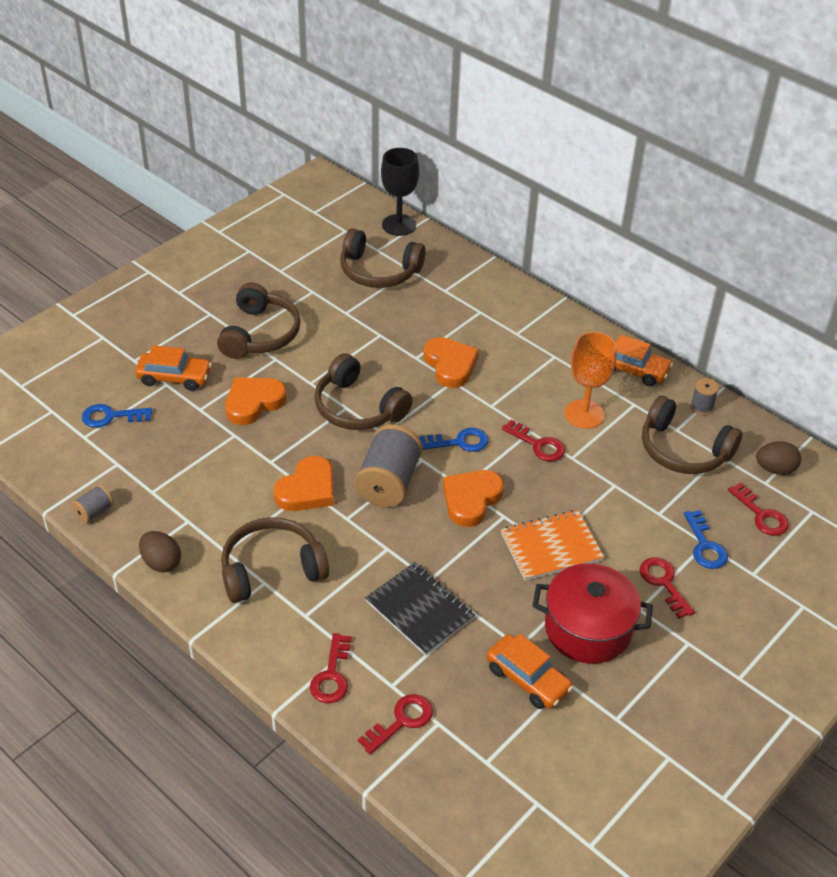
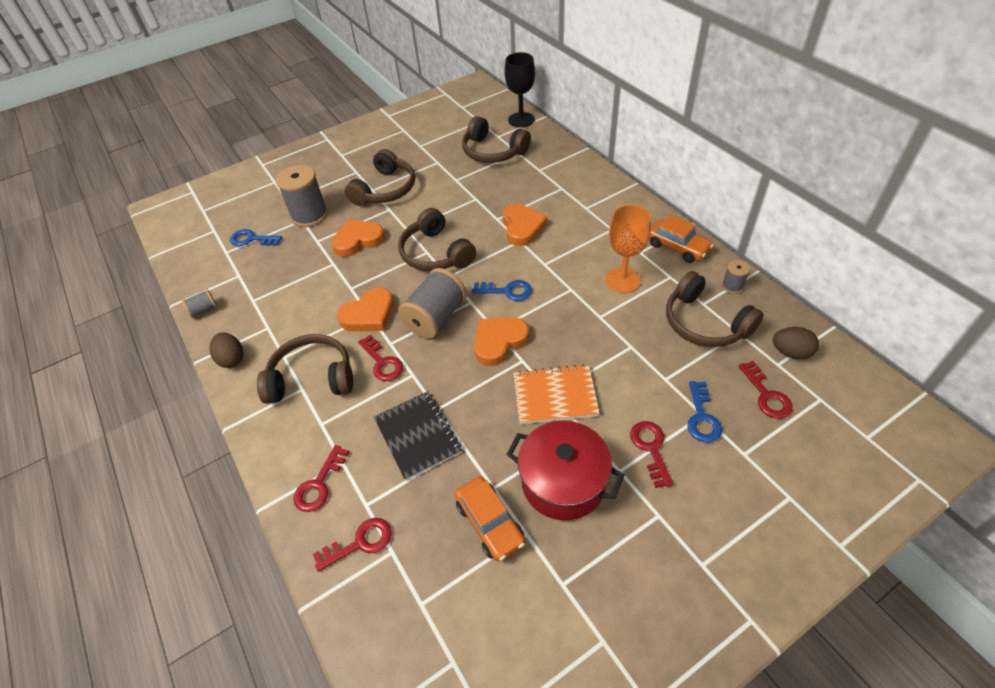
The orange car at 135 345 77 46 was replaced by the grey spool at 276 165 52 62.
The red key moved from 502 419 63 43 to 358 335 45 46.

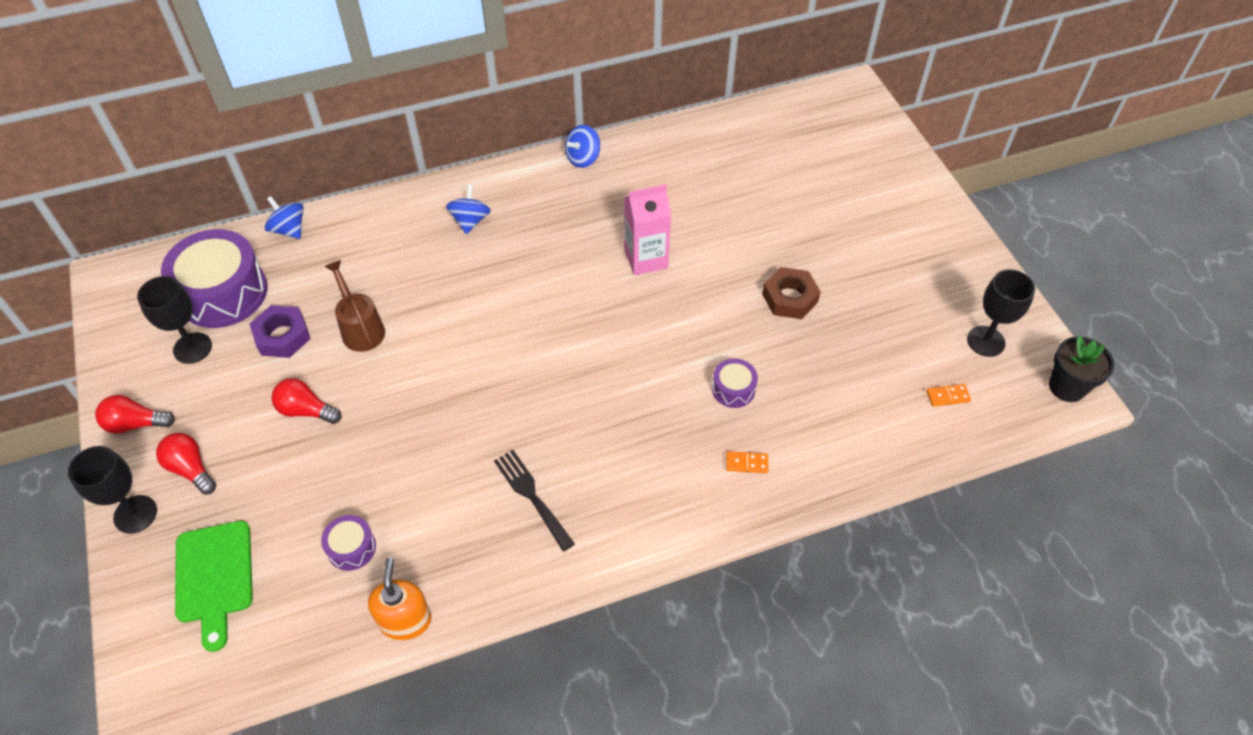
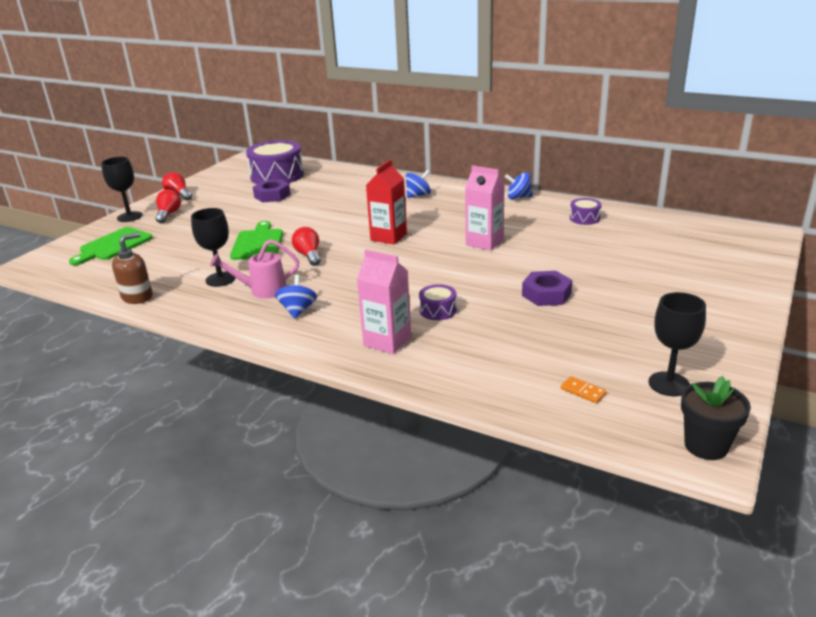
The blue spinning top moved from 265 196 39 43 to 275 275 42 44.
The brown watering can at 324 260 61 92 disappeared.
The brown nut at 762 267 59 52 became the purple nut at 522 271 50 35.
The black goblet moved from 137 276 75 88 to 191 208 45 79.
The red light bulb moved from 271 378 71 46 to 292 227 29 39.
The black fork at 494 450 81 101 was replaced by the pink watering can at 210 239 89 60.
The orange domino at 726 451 42 22 was replaced by the pink carton at 357 249 54 105.
The purple drum moved from 321 515 55 56 to 570 198 32 27.
The orange soap dispenser at 368 558 63 82 became the brown soap dispenser at 112 232 41 72.
The red carton at 366 160 41 85 appeared.
The green cutting board at 230 221 53 39 appeared.

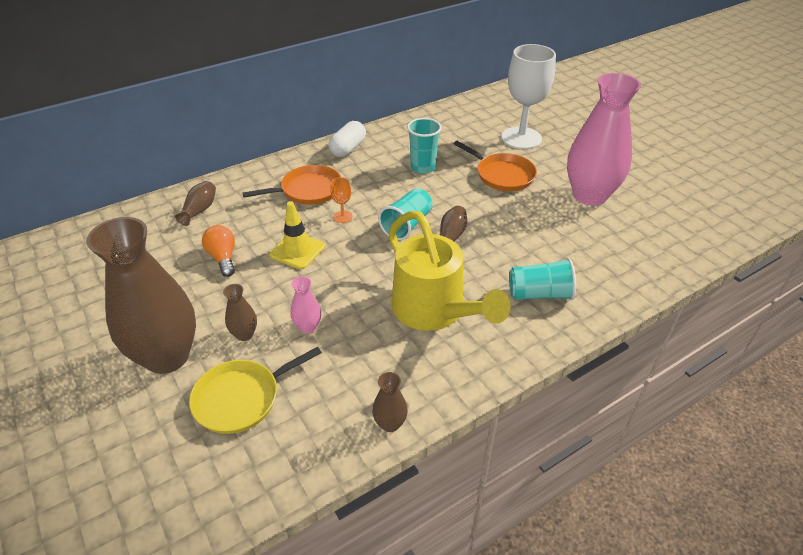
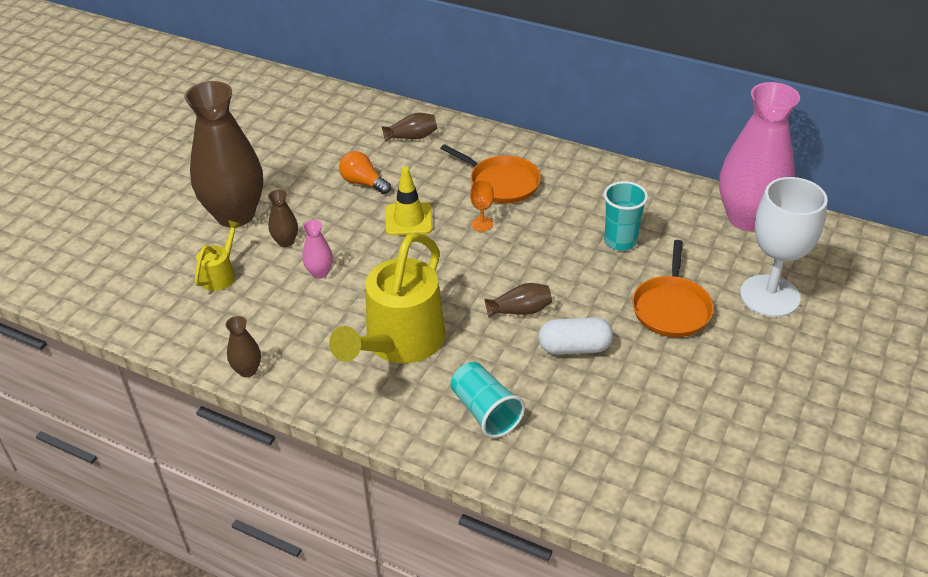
The pink vase moved from 567 73 74 133 to 719 82 81 149.
The white capsule moved from 328 121 38 36 to 538 317 75 38.
The turquoise cup at 378 188 55 52 disappeared.
The orange light bulb at 202 225 33 52 turned 90 degrees counterclockwise.
The yellow pan at 189 347 133 87 was replaced by the yellow watering can at 195 220 46 71.

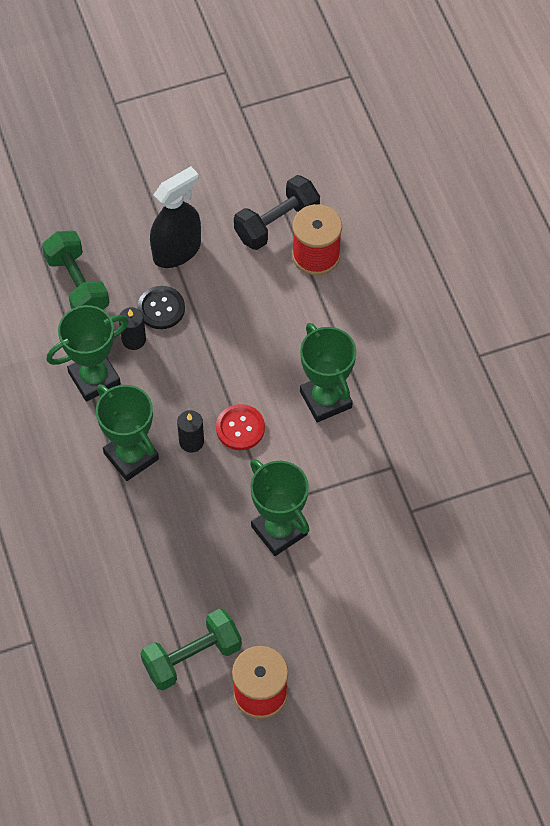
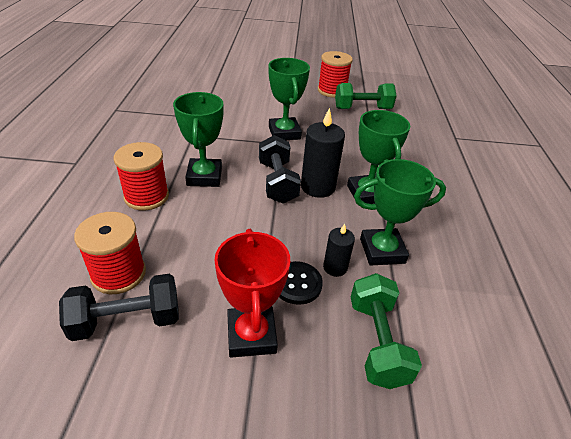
The black spray bottle at 150 166 51 102 was replaced by the red trophy at 214 229 76 129.
The red button at 216 404 49 46 was replaced by the black dumbbell at 259 135 42 69.
The black candle at 177 410 27 43 changed to 1.75 times the size.
The red spool at 114 142 55 69 appeared.

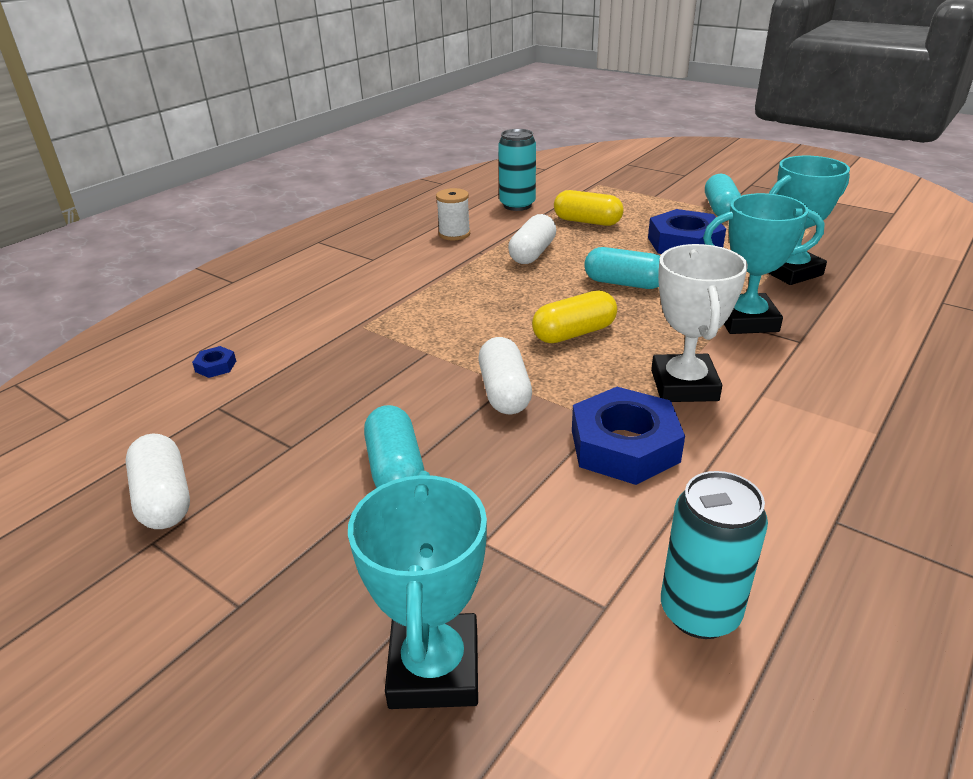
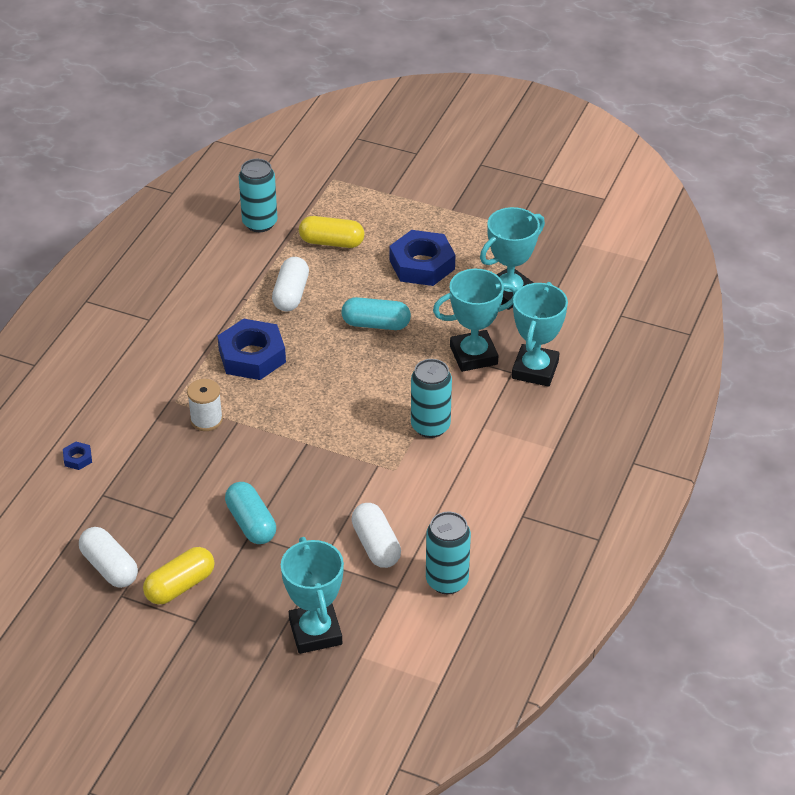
The turquoise capsule at 705 174 36 42 disappeared.
The white spool moved from 436 188 34 52 to 187 379 36 52.
The white trophy at 651 244 97 158 was replaced by the turquoise can at 411 359 41 79.
The yellow capsule moved from 532 290 85 53 to 143 547 72 57.
The white capsule moved from 478 337 54 77 to 351 503 50 65.
The blue nut moved from 572 387 113 98 to 218 319 68 61.
The turquoise trophy at 512 282 56 105 appeared.

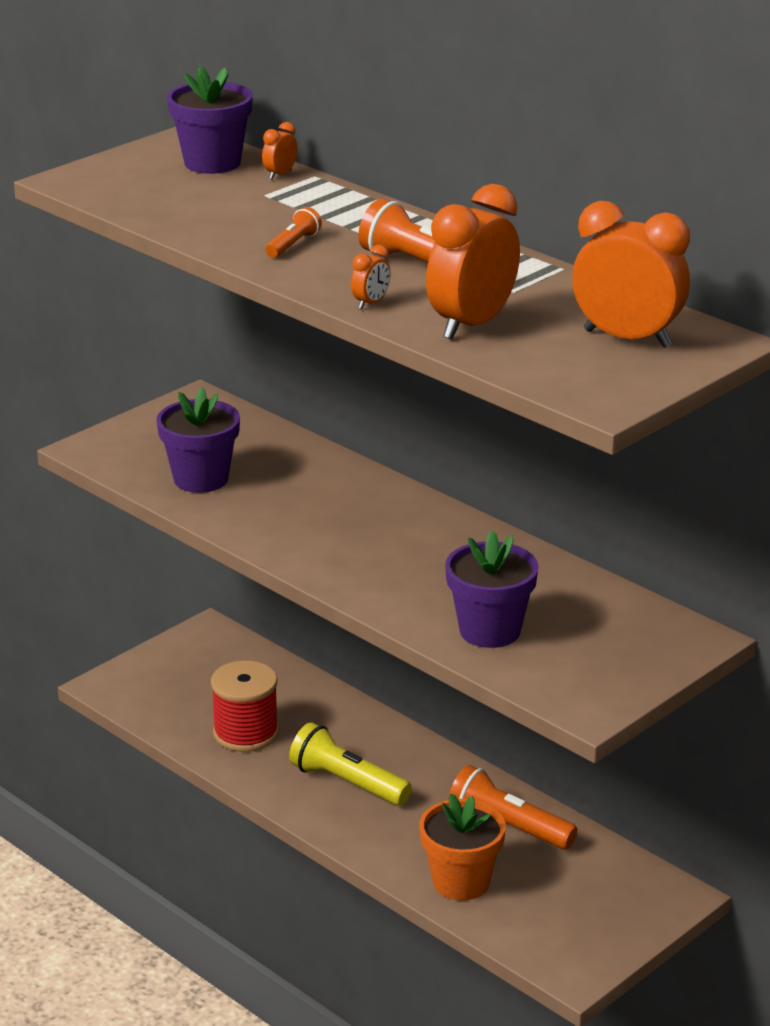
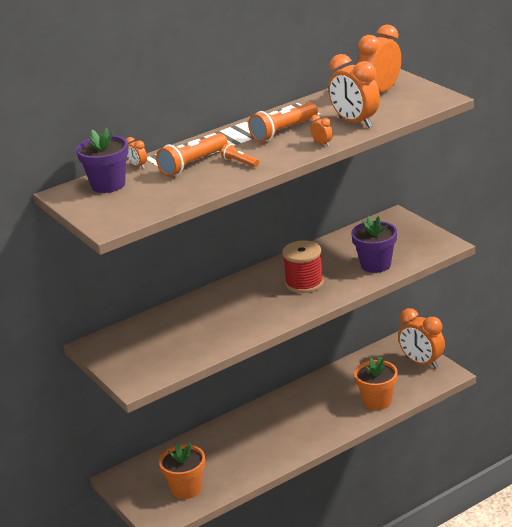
The purple flower pot at 156 388 84 105 disappeared.
The red spool moved from 211 661 68 91 to 282 240 42 53.
The yellow flashlight at 289 722 123 84 disappeared.
The orange flashlight moved from 448 765 129 85 to 156 133 72 44.
The orange clock at 398 308 47 61 appeared.
The orange flower pot at 159 442 46 57 appeared.

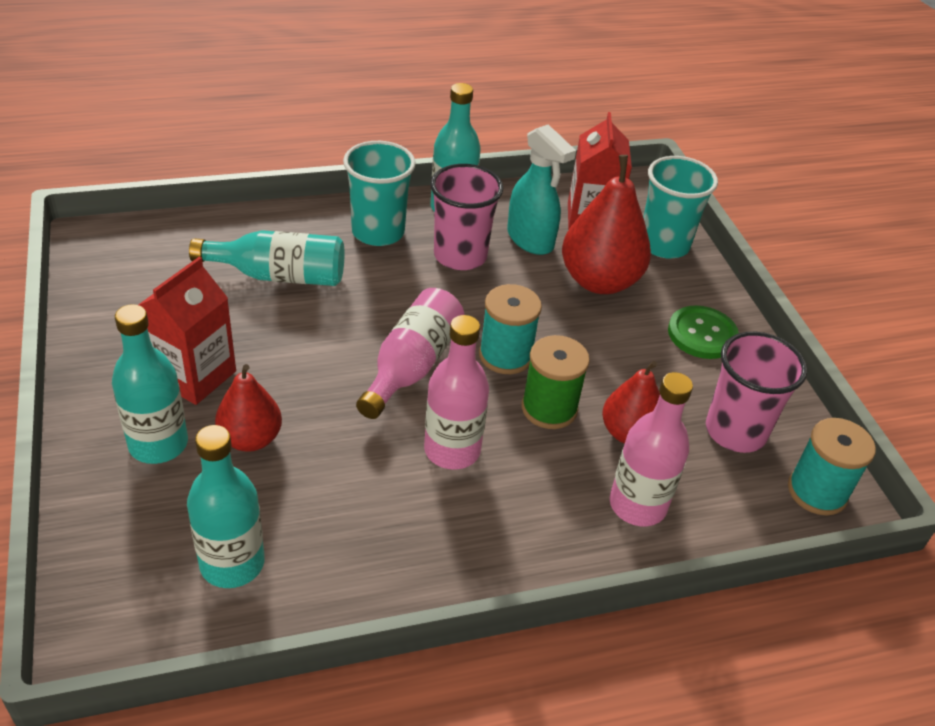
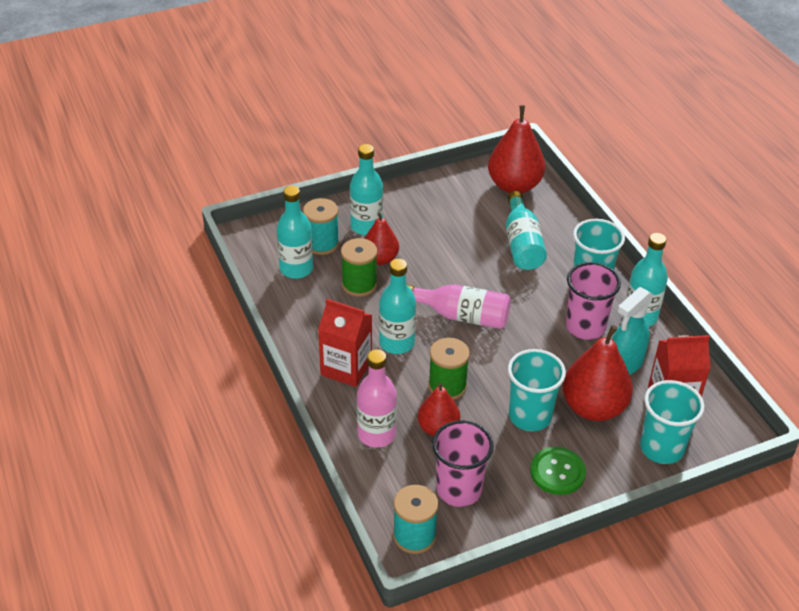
The red carton moved from 138 257 98 148 to 318 299 54 88.
The turquoise spool moved from 479 284 63 90 to 303 198 36 57.
The pink bottle at 424 315 65 155 became the turquoise bottle at 379 259 37 95.
The red pear at 488 105 57 88 appeared.
The green spool at 341 238 36 59 appeared.
The turquoise cup at 508 349 58 82 appeared.

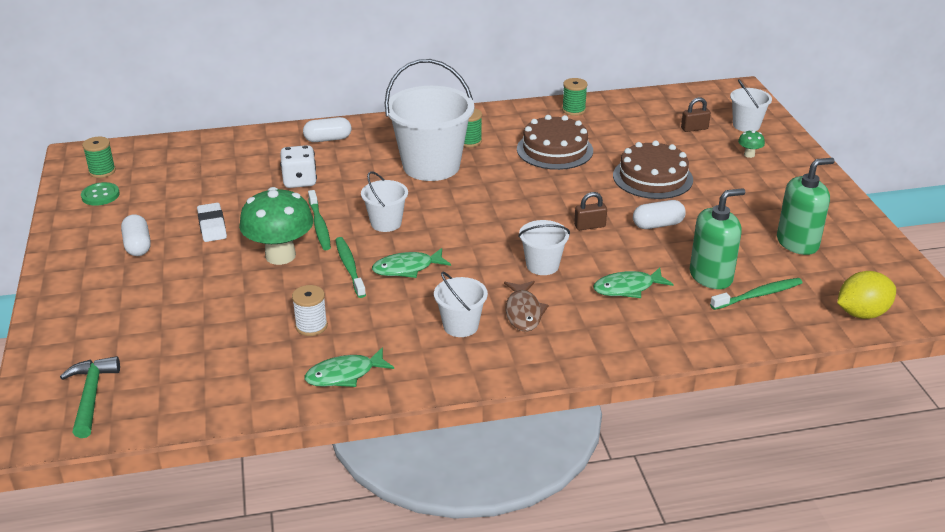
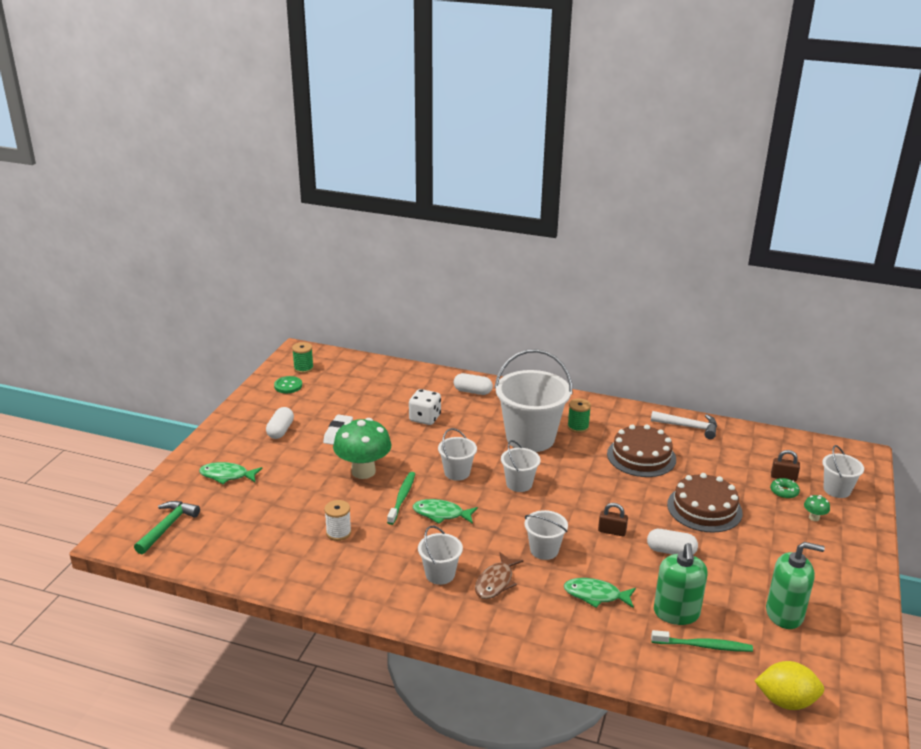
The green spool at 562 78 25 38 was replaced by the white hammer at 651 411 66 28.
The green soap dispenser at 690 188 55 101 turned 90 degrees clockwise.
The green toothbrush at 308 190 23 60 disappeared.
The green fish moved from 305 347 89 40 to 199 462 63 22.
The white bucket at 501 440 39 52 appeared.
The green donut at 770 478 30 21 appeared.

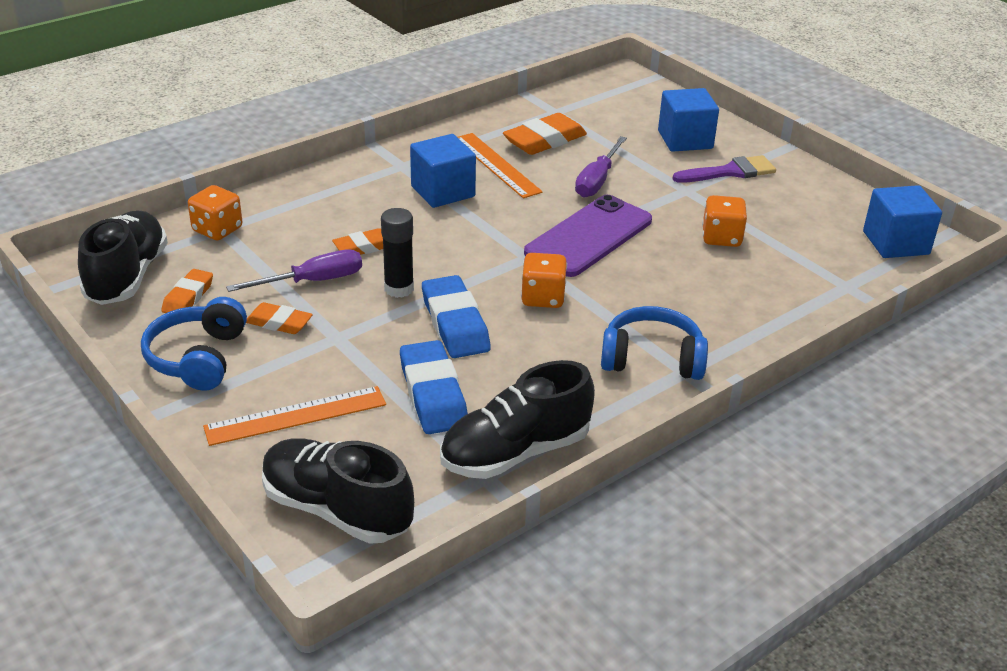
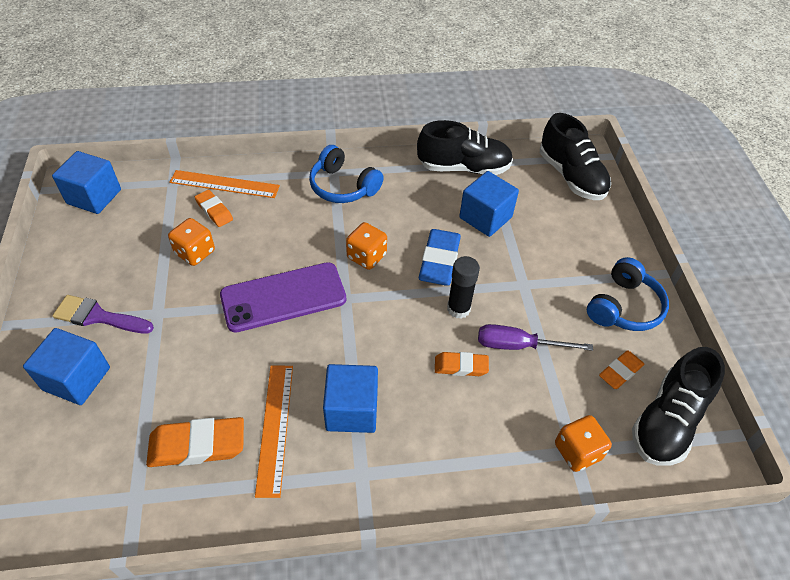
The purple screwdriver at 575 136 52 62 disappeared.
The orange eraser moved from 246 302 67 32 to 195 190 38 37.
The blue eraser at 400 340 68 94 was replaced by the blue cube at 459 171 60 66.
The orange ruler moved from 203 386 183 60 to 169 170 111 28.

